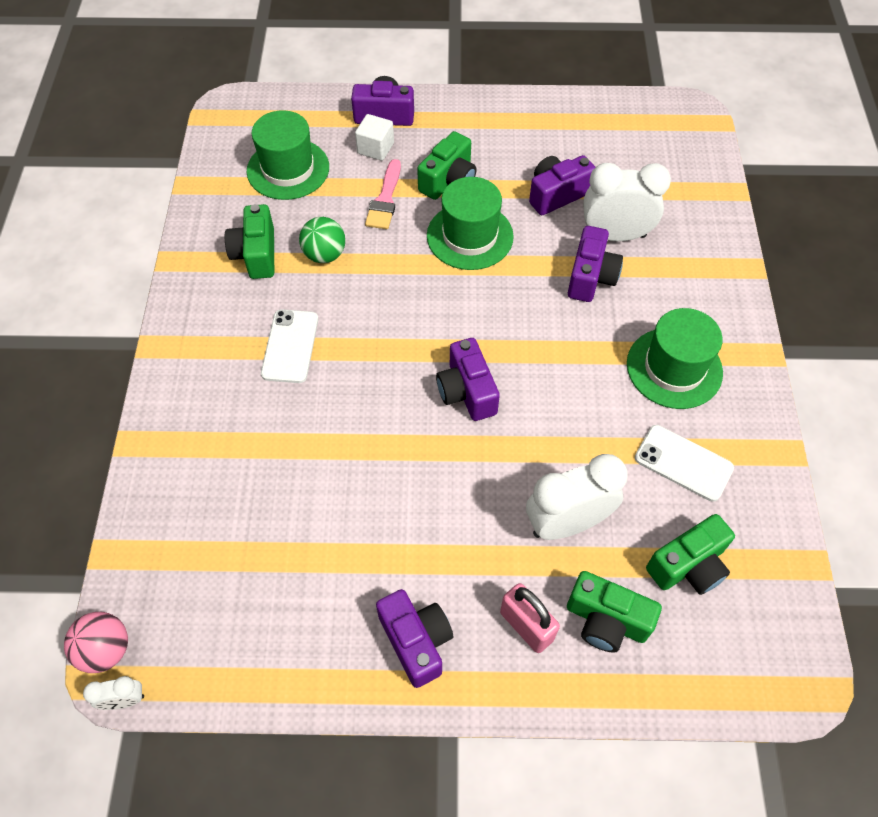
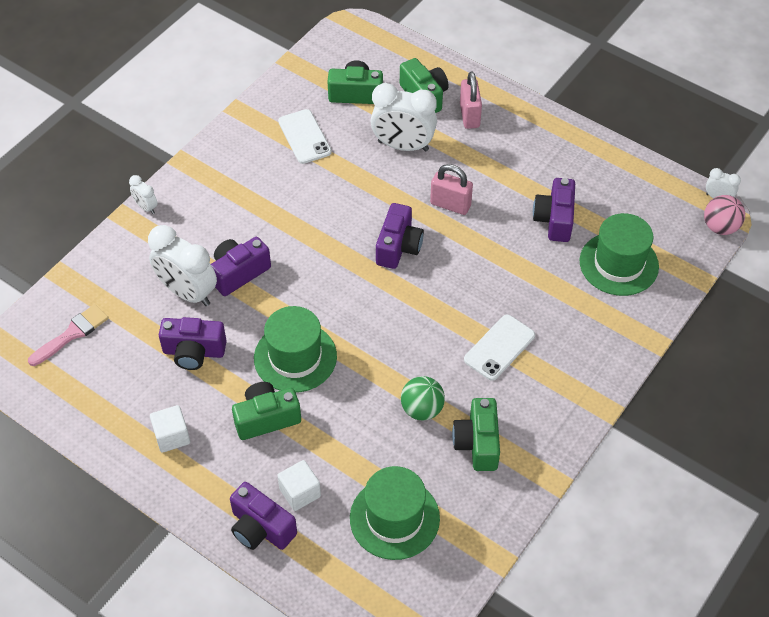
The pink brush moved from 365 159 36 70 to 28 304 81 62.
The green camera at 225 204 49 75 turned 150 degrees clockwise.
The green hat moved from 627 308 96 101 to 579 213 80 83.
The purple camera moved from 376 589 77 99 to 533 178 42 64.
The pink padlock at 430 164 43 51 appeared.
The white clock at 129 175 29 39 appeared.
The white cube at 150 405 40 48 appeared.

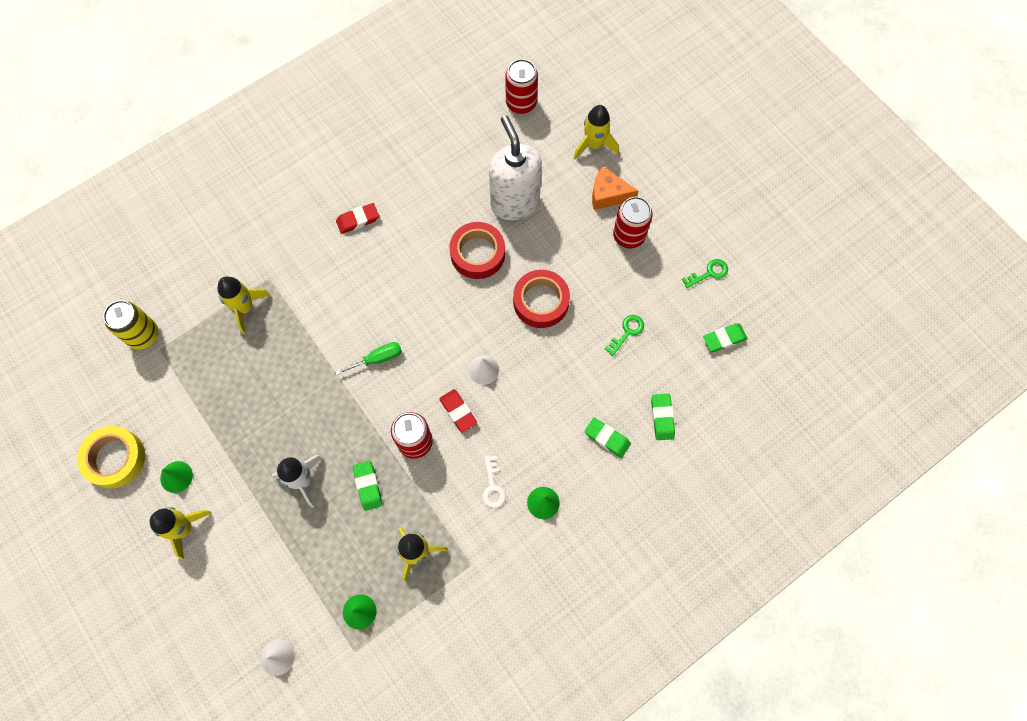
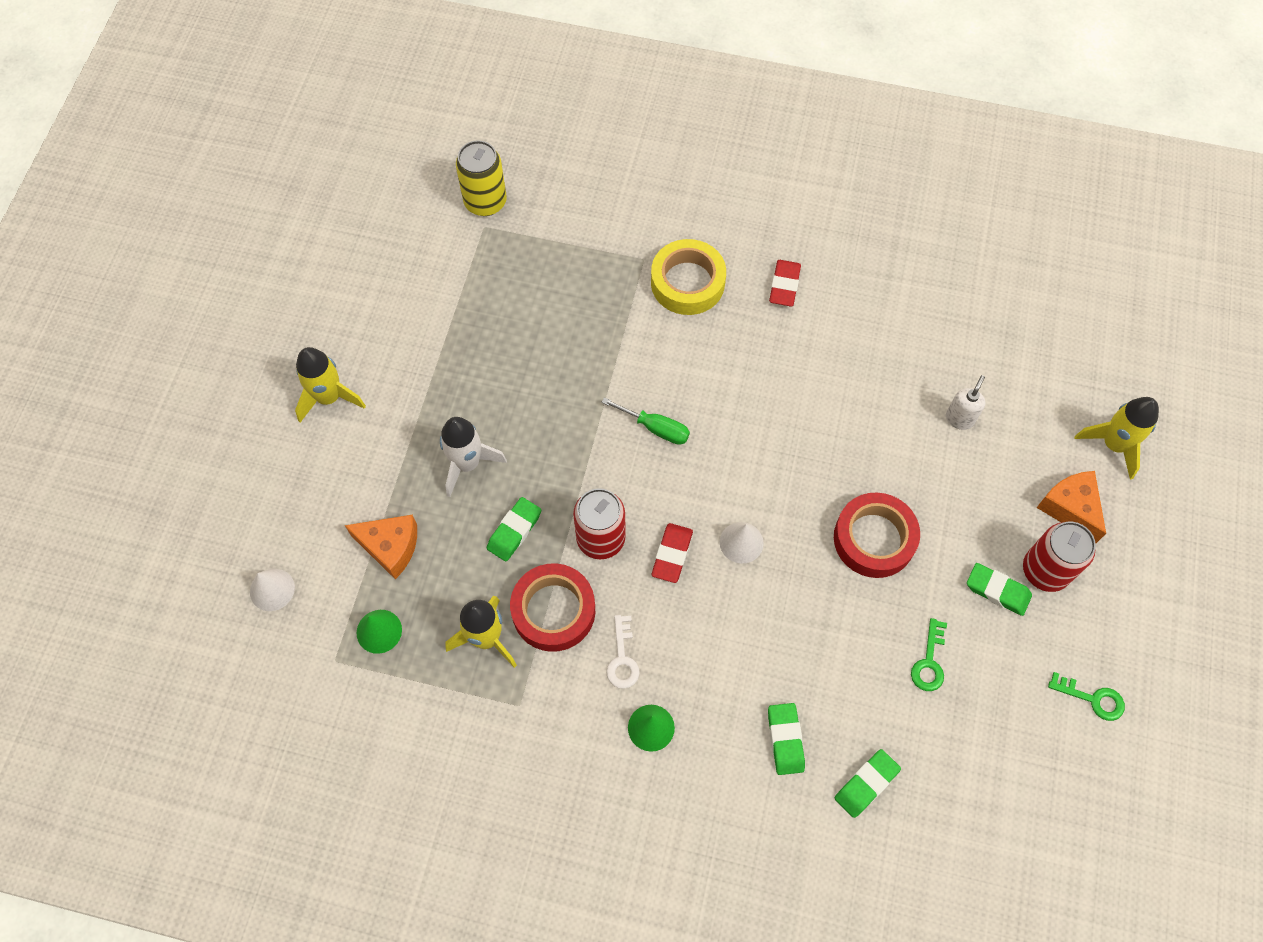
The red can at 505 59 33 55 disappeared.
The white soap dispenser at 489 115 53 105 changed to 0.41 times the size.
The red eraser at 336 203 43 31 turned 75 degrees clockwise.
The red tape moved from 449 222 56 57 to 510 563 85 89.
The yellow rocket at 218 276 52 58 disappeared.
The green key at 604 315 40 41 turned 105 degrees clockwise.
The green eraser moved from 703 323 45 29 to 967 563 65 53.
The yellow tape moved from 77 426 68 62 to 651 239 75 76.
The white key at 482 456 24 52 turned 45 degrees counterclockwise.
The green cone at 160 461 33 32 disappeared.
The orange cheese at 345 515 72 64 appeared.

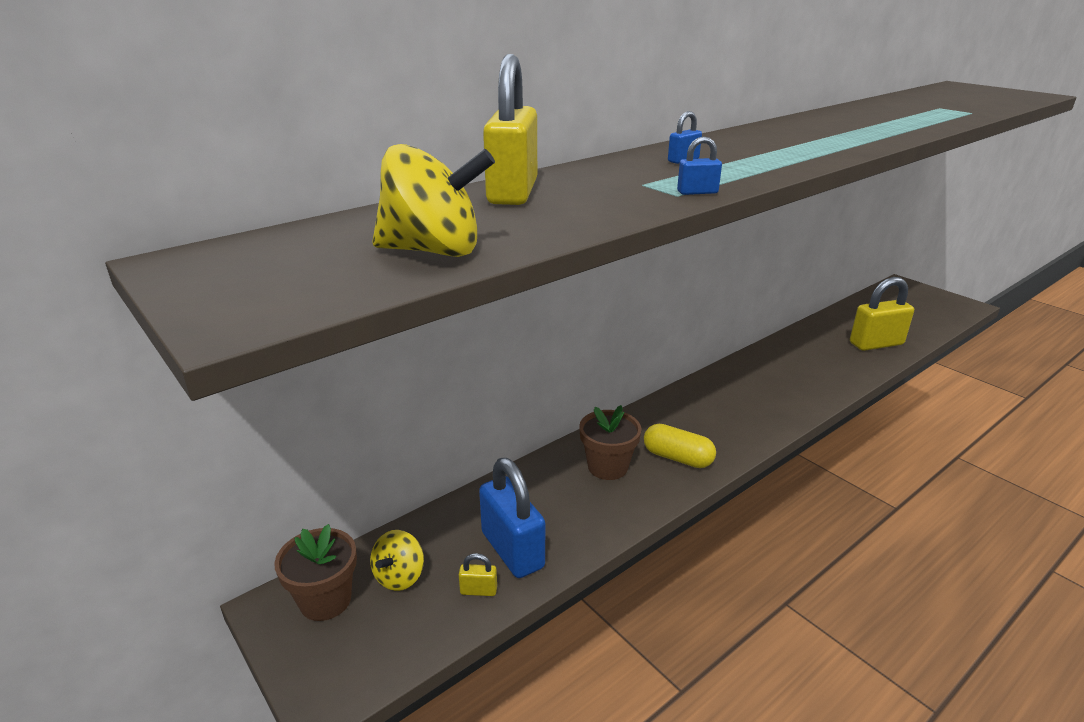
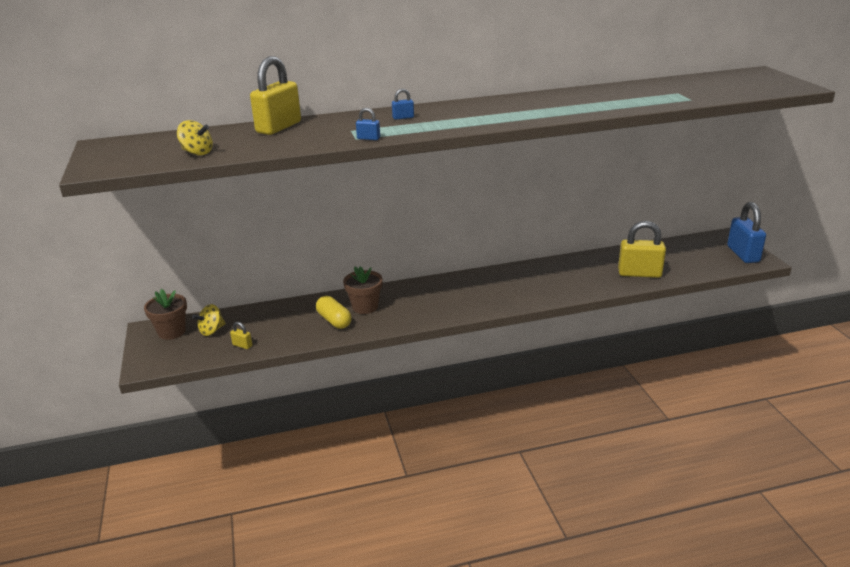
The yellow spinning top at 372 144 123 113 changed to 0.65 times the size.
The yellow capsule moved from 644 424 72 44 to 316 296 36 33.
The blue padlock moved from 479 458 66 120 to 727 202 39 61.

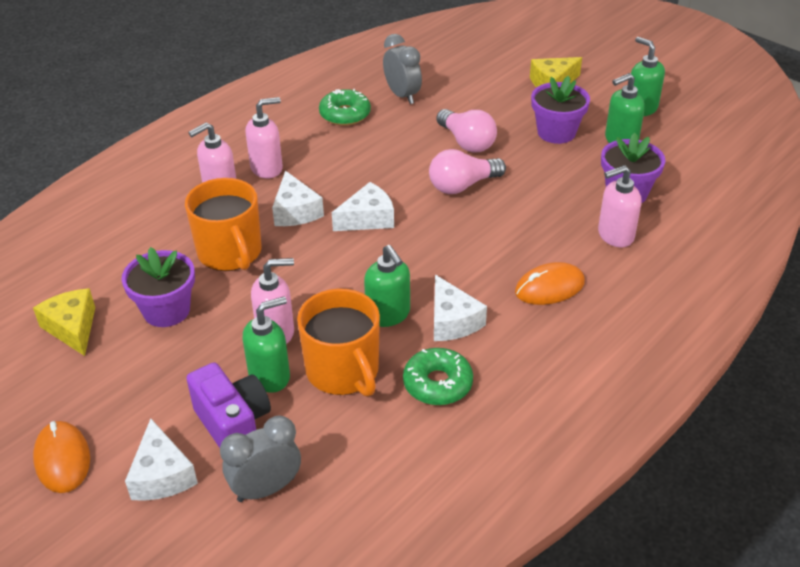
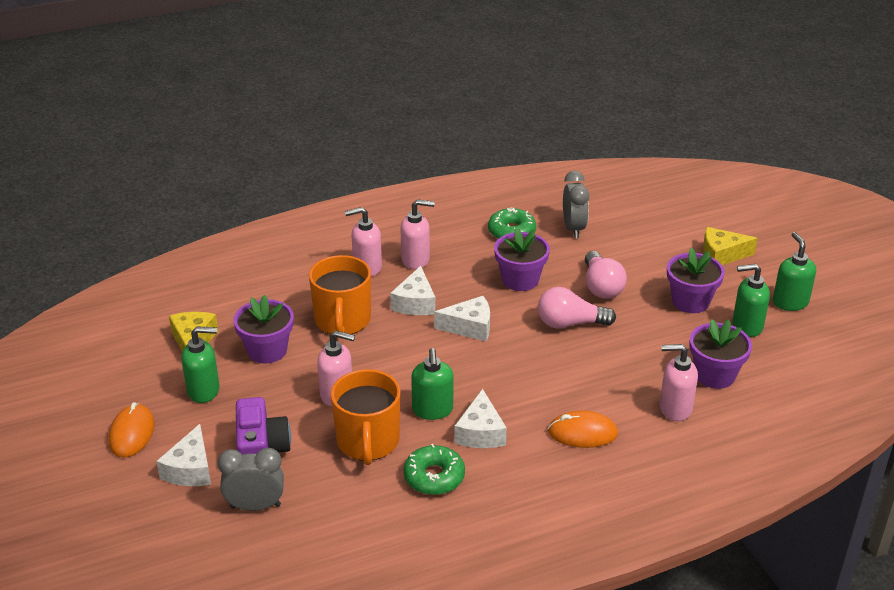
The green soap dispenser moved from 243 297 47 96 to 182 326 38 77.
The purple flower pot at 494 227 56 64 appeared.

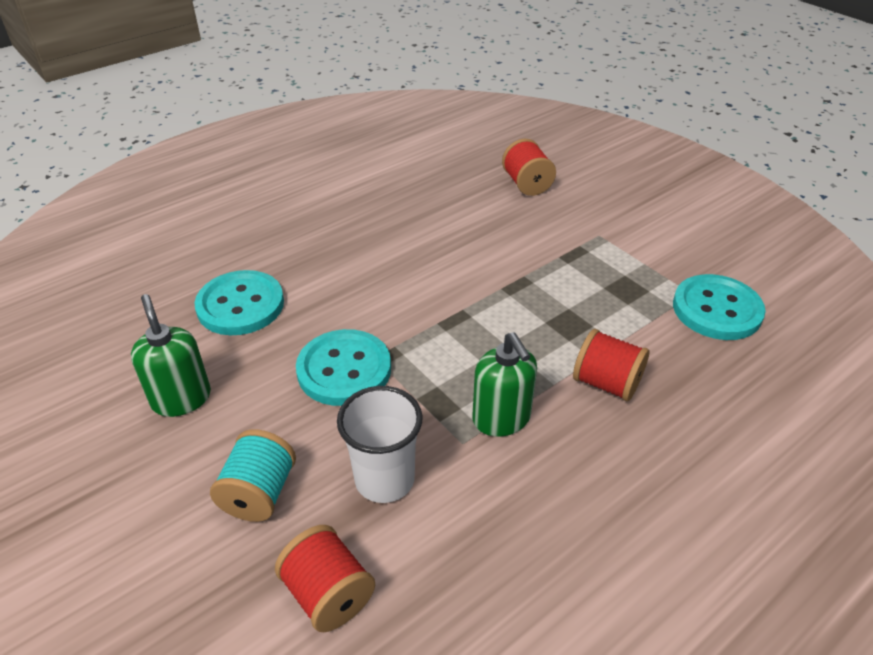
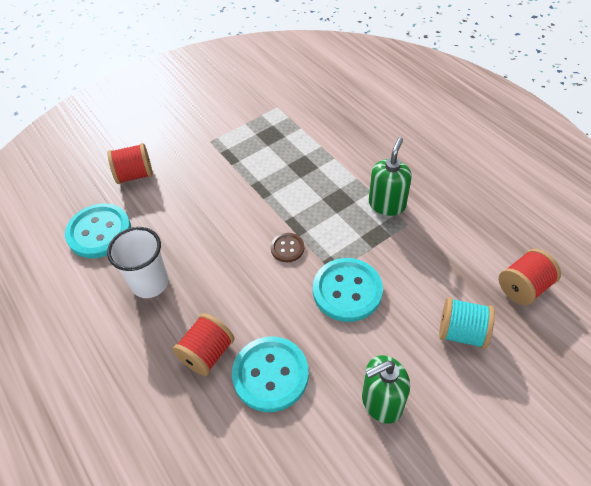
The turquoise button moved from 673 274 93 66 to 65 204 66 54.
The red spool moved from 573 329 76 72 to 173 313 62 63.
The green soap dispenser at 472 332 65 105 turned 45 degrees counterclockwise.
The white cup moved from 337 386 86 117 to 107 227 62 71.
The brown button at 271 233 33 29 appeared.

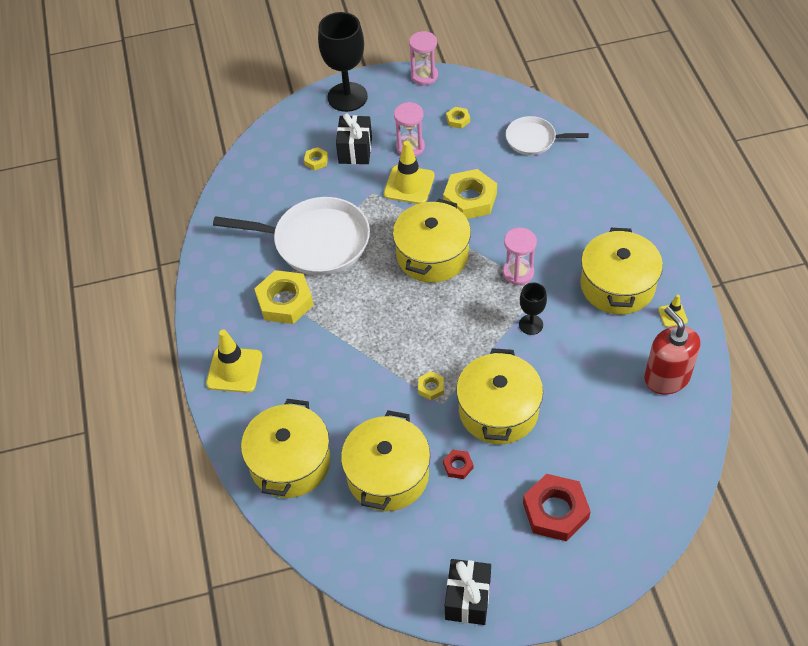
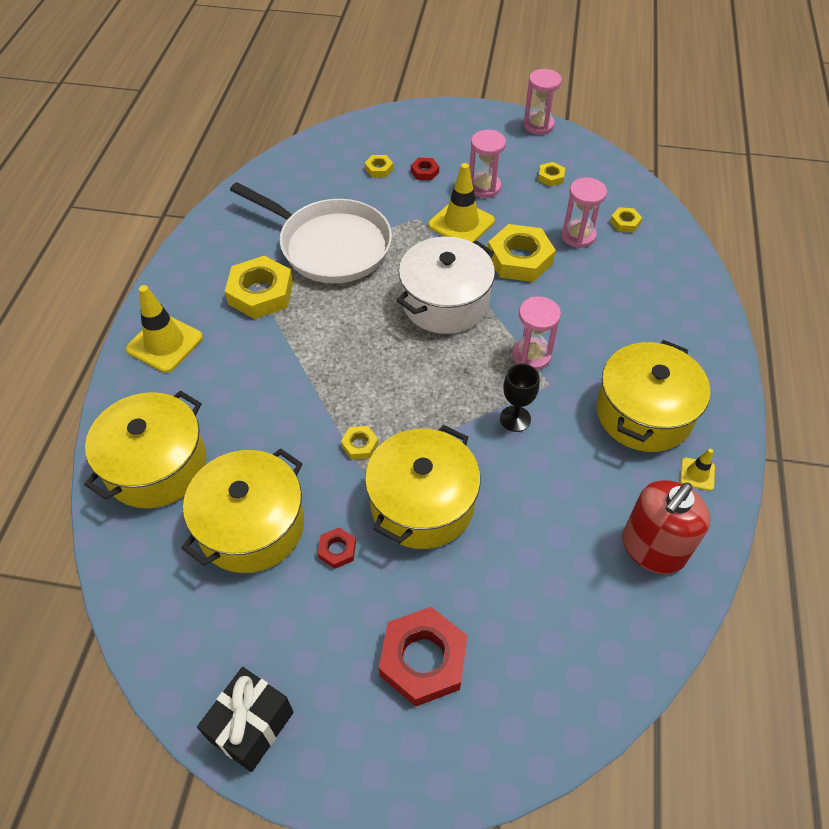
The black goblet at 318 12 50 100 disappeared.
The black gift at 336 113 36 51 was replaced by the red nut at 411 157 28 24.
The white pan at 506 116 83 39 was replaced by the yellow nut at 610 207 32 26.
The yellow pot at 393 199 78 84 became the white pot at 397 237 98 97.
The red soap dispenser at 644 307 56 88 turned 135 degrees counterclockwise.
The pink hourglass at 561 178 46 70 appeared.

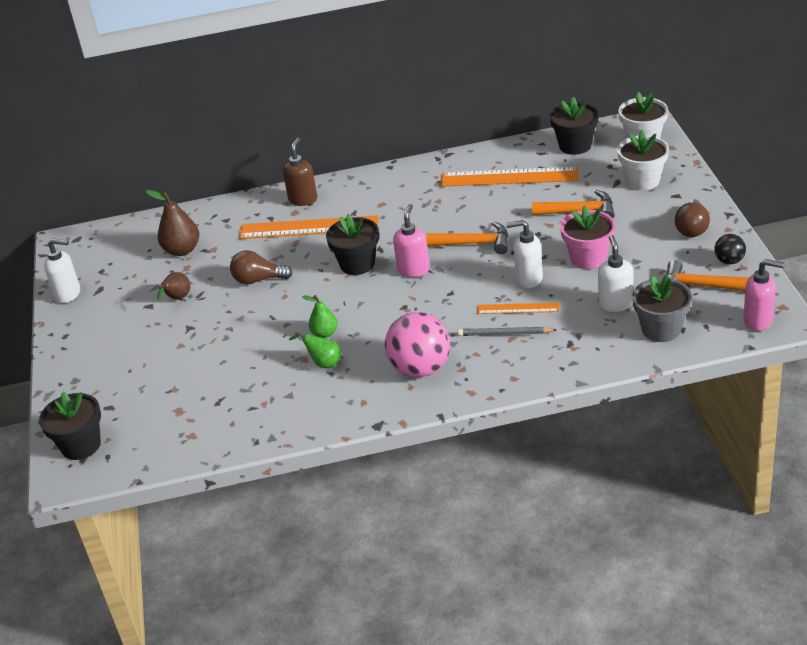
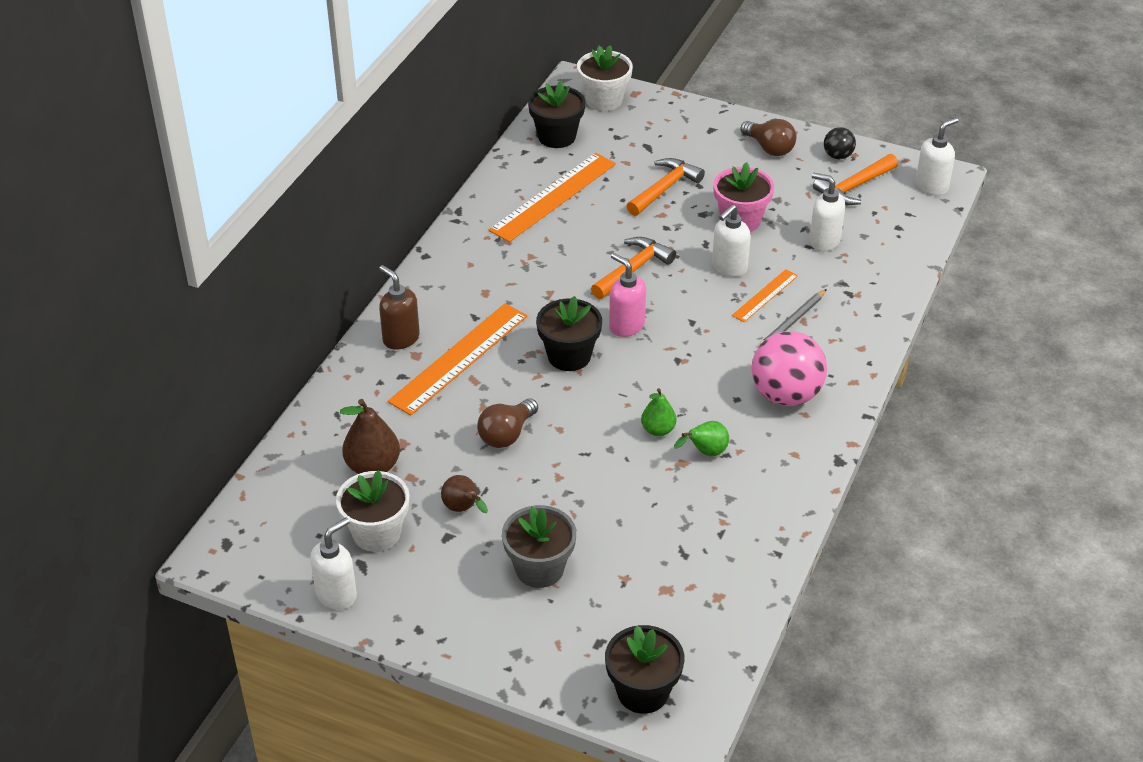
The white flower pot moved from 617 130 52 60 to 336 470 73 82.
The pink soap dispenser at 744 259 41 72 became the white soap dispenser at 916 117 43 79.
The grey flower pot moved from 632 274 60 68 to 502 505 74 83.

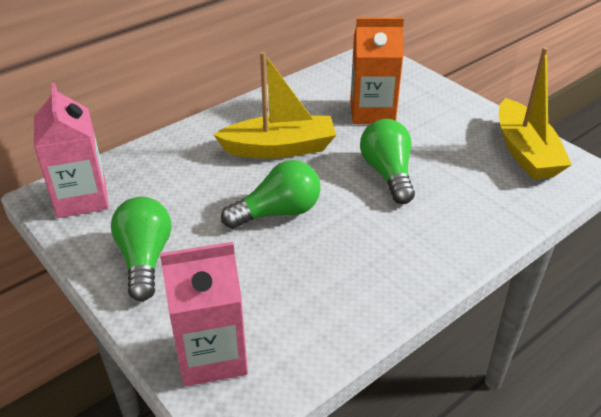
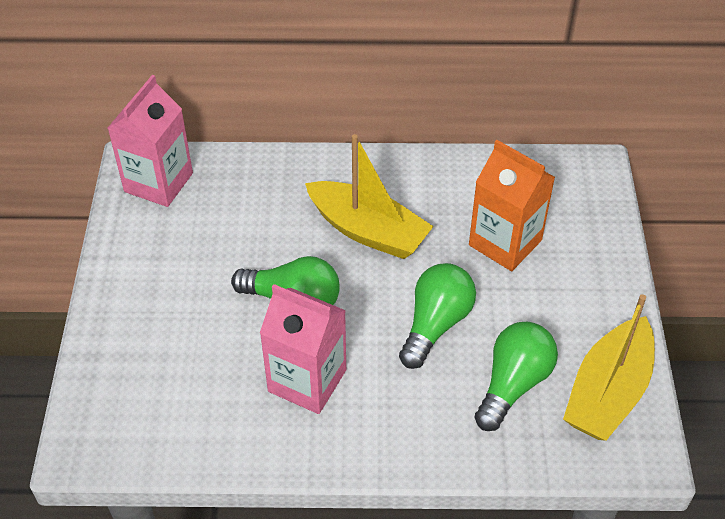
The green light bulb moved from 111 197 60 104 to 474 322 84 109.
The pink carton moved from 160 242 88 145 to 260 284 86 130.

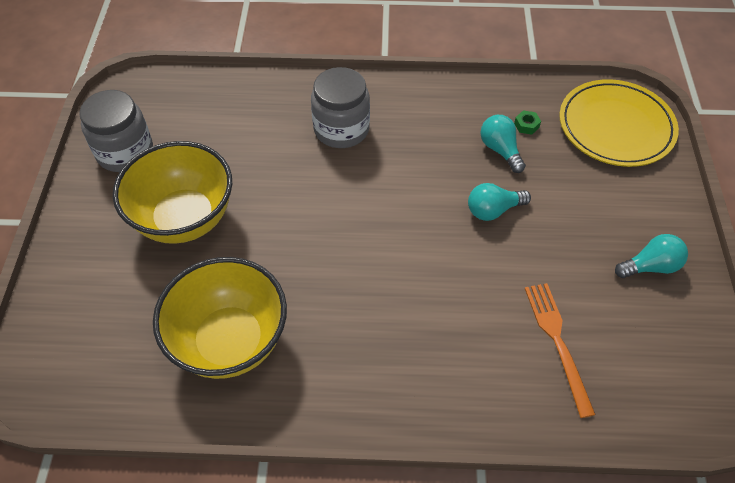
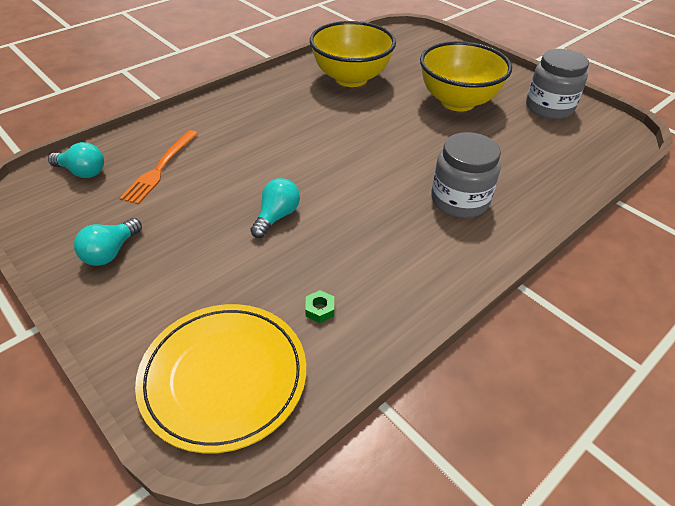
The turquoise light bulb moved from 481 115 45 58 to 48 142 56 36.
The orange fork at 525 283 71 135 turned 75 degrees clockwise.

